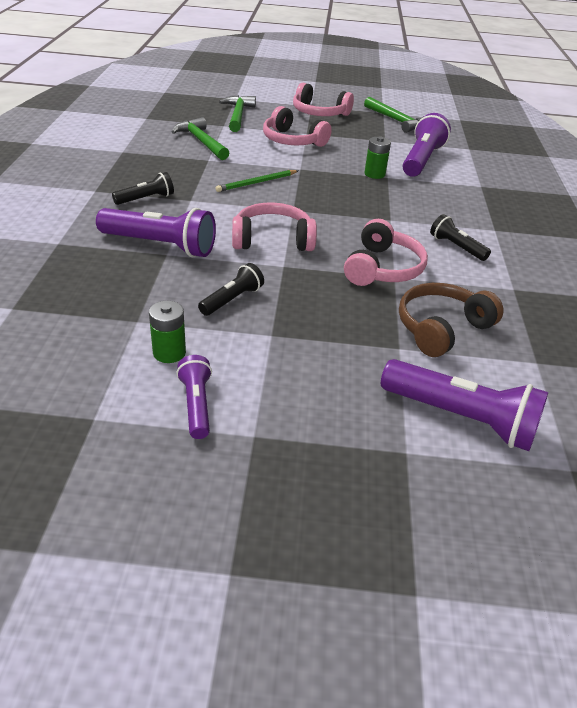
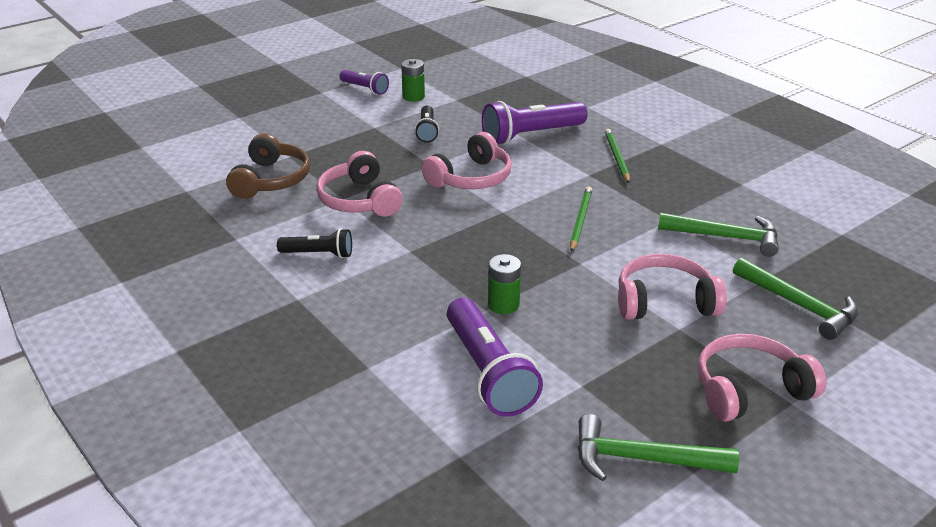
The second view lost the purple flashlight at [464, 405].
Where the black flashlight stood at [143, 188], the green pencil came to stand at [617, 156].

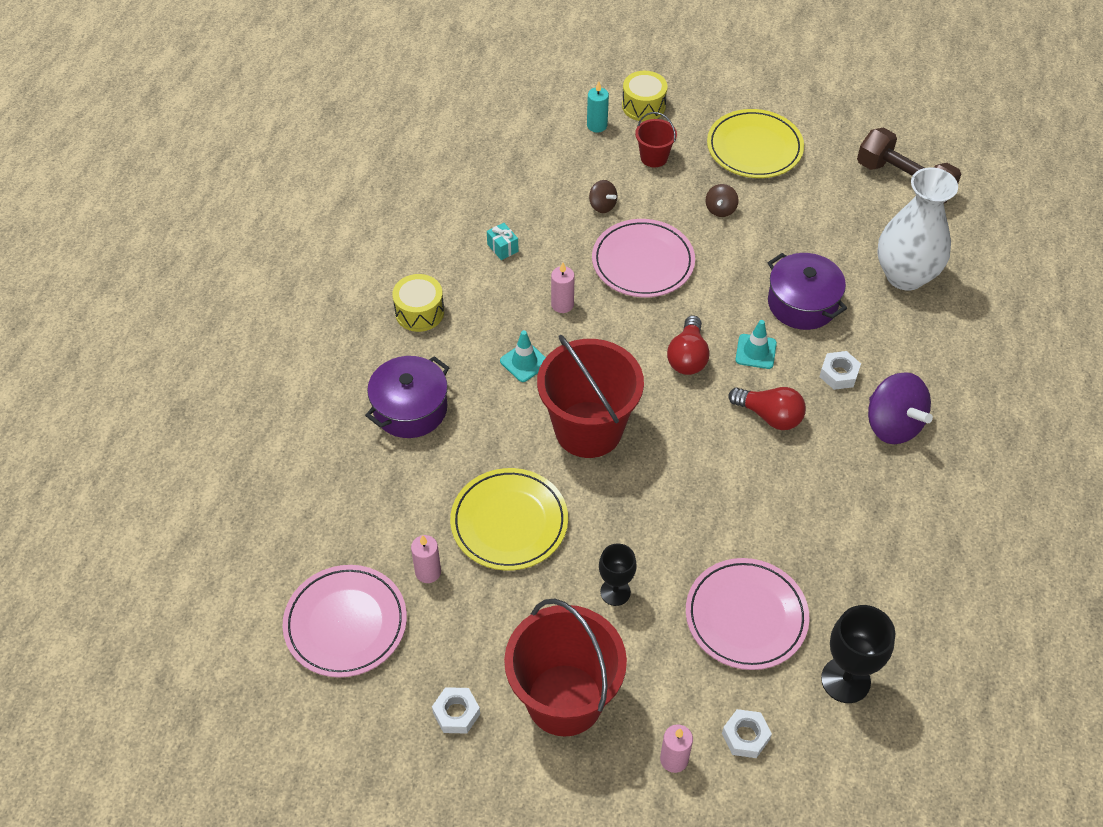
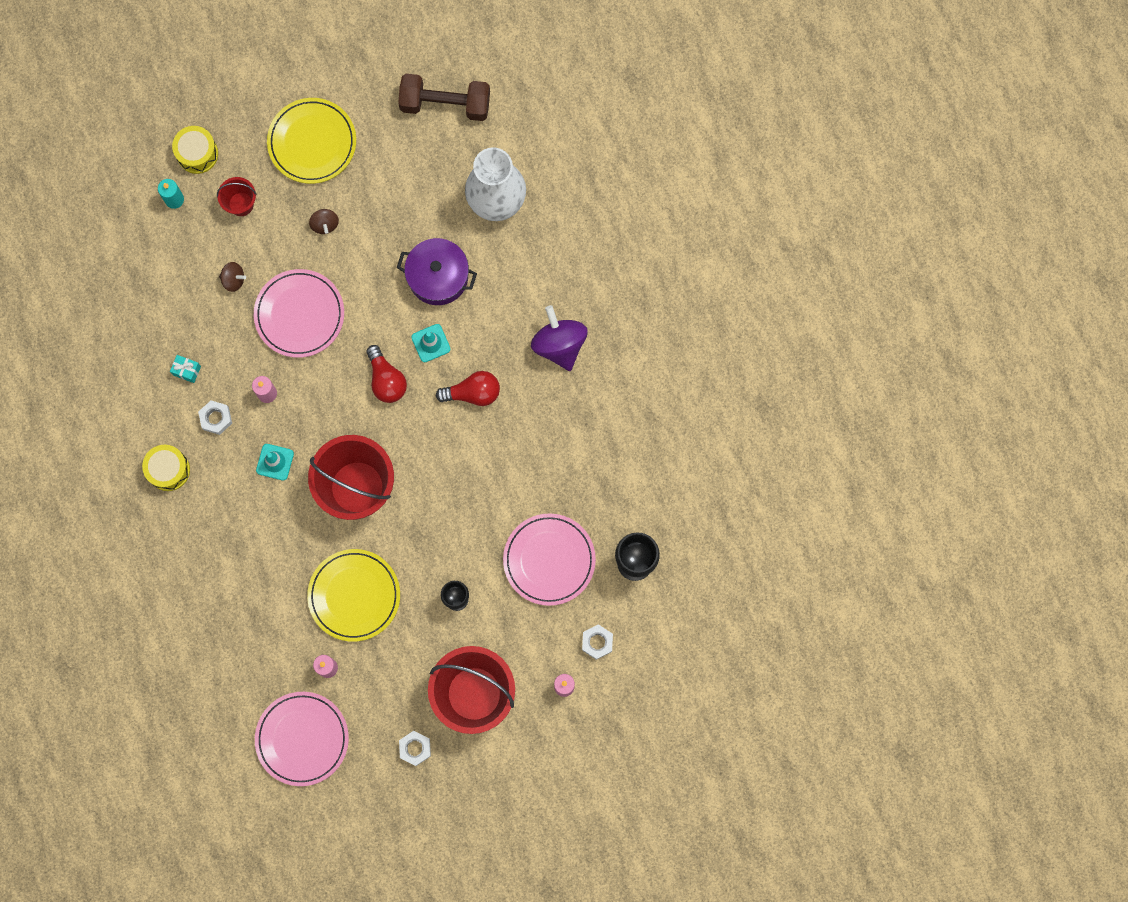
The second view lost the purple pot at [407, 397].
The white nut ended up elsewhere, having gone from [840, 370] to [215, 418].
The purple spinning top at [900, 408] ended up facing another way, 135 degrees counterclockwise from before.

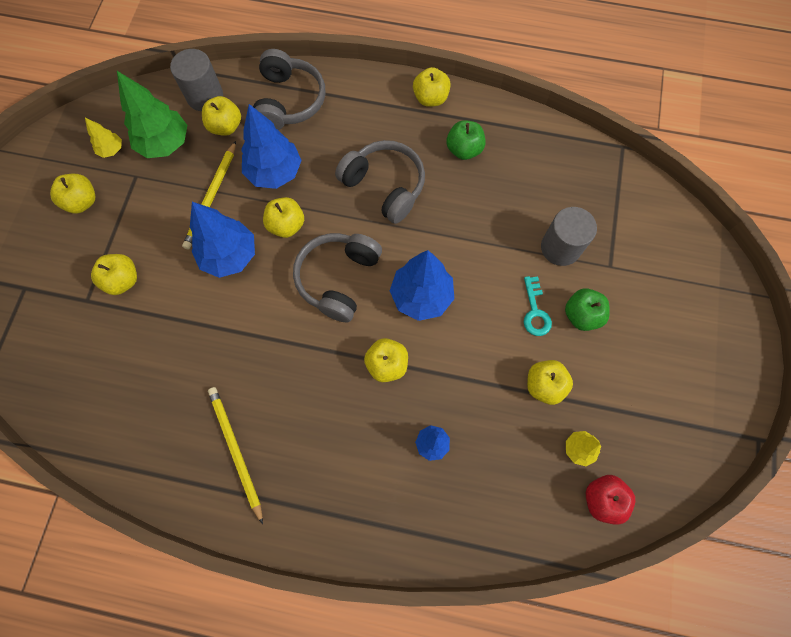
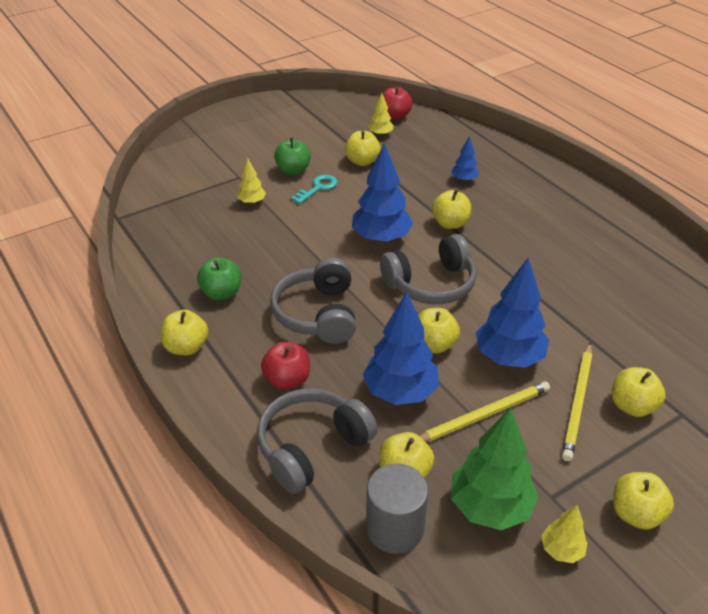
The second view gained the red apple at [285, 366].
The yellow pencil ended up elsewhere, having gone from [235, 455] to [577, 402].
Where the grey cylinder stood at [569, 236], the yellow tree came to stand at [251, 181].

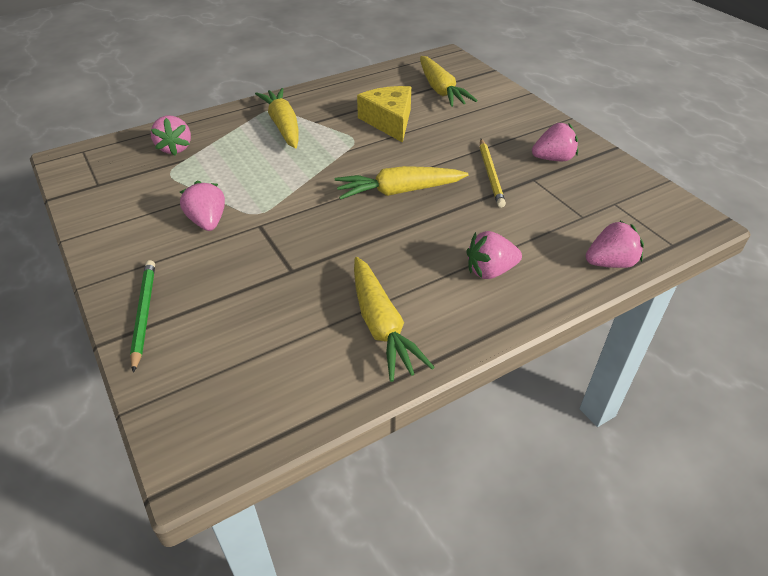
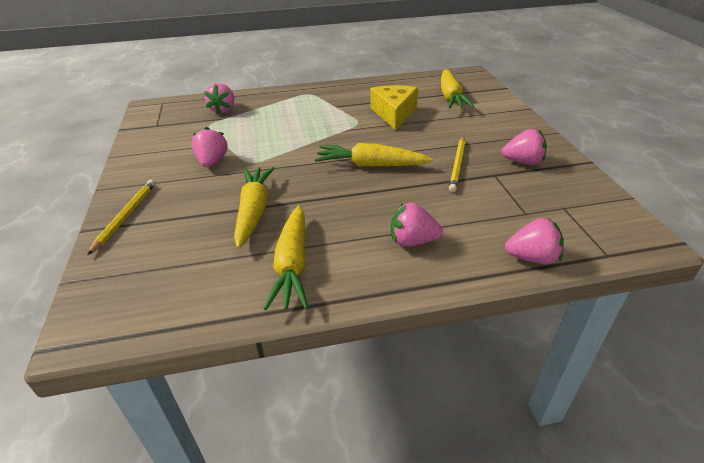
The yellow carrot ended up elsewhere, having gone from [277, 118] to [254, 207].
What was the green pencil at [142, 316] turned into the yellow pencil at [121, 217].

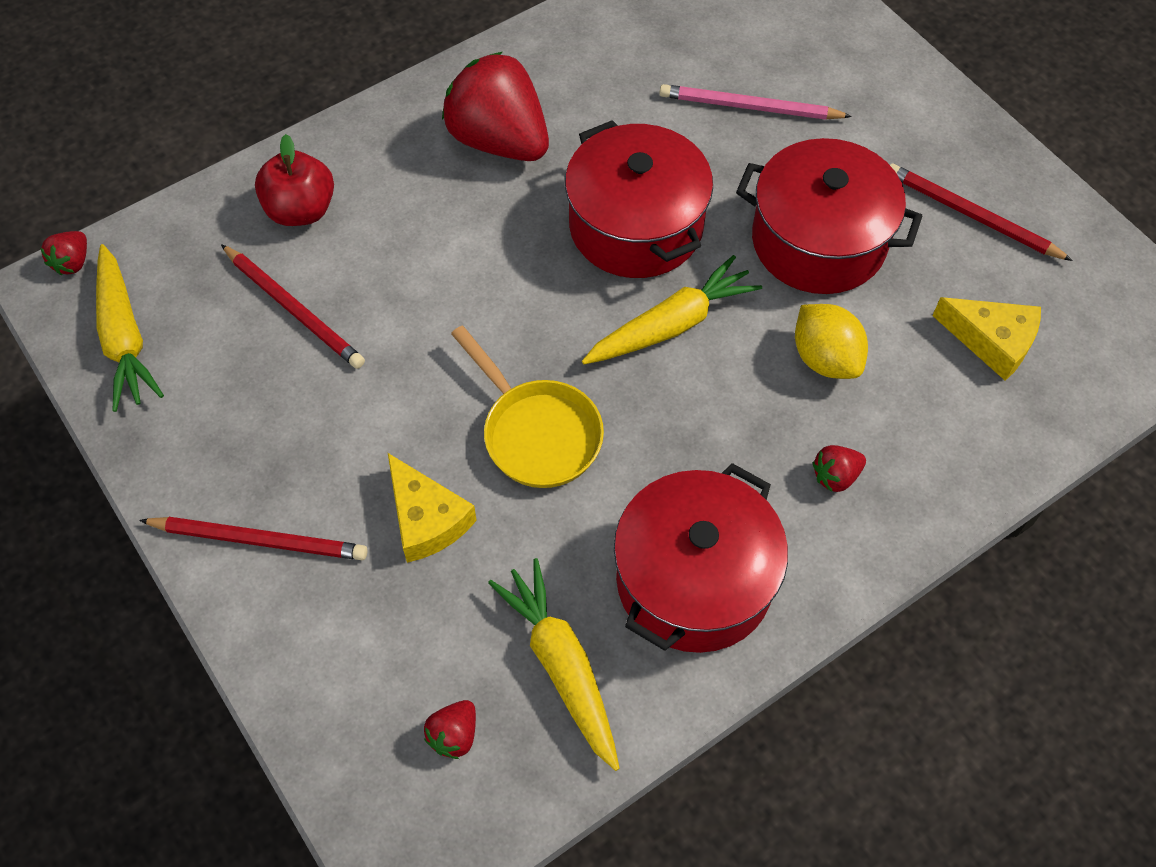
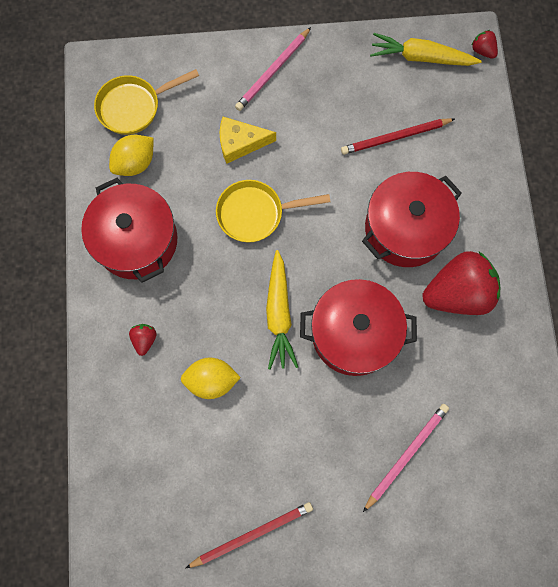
The second view lost the red apple at [294, 180].
The second view lost the yellow cheese at [986, 339].
The red pot ended up elsewhere, having gone from [829, 216] to [412, 219].
Where the red strawberry stood at [450, 729], the yellow pan came to stand at [146, 102].
Where the yellow carrot stood at [554, 664], the yellow lemon came to stand at [131, 155].
What was the red pencil at [253, 538] turned into the pink pencil at [273, 69].

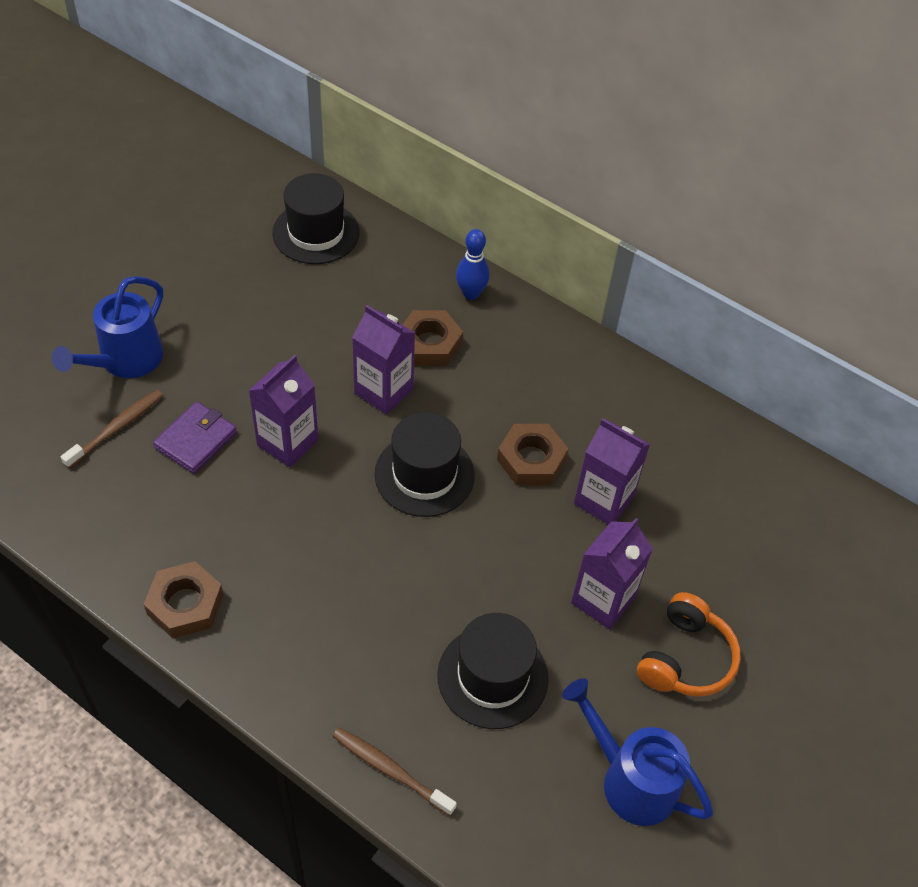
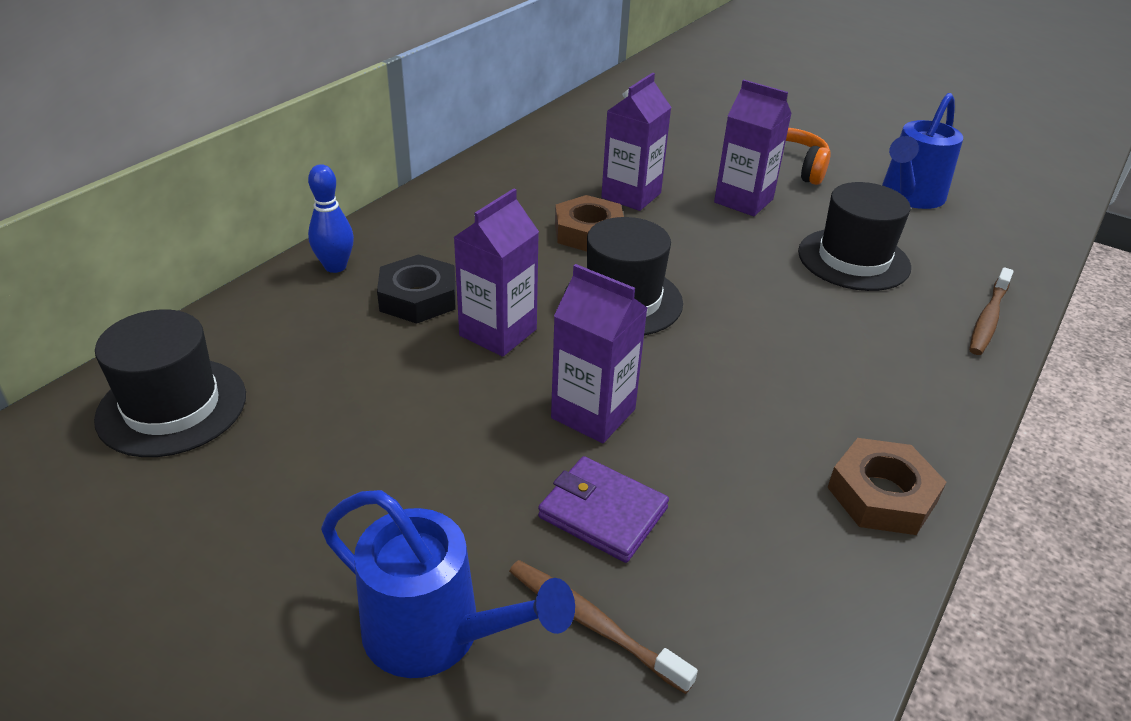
What was the brown nut at [433, 338] turned into the black nut at [416, 289].

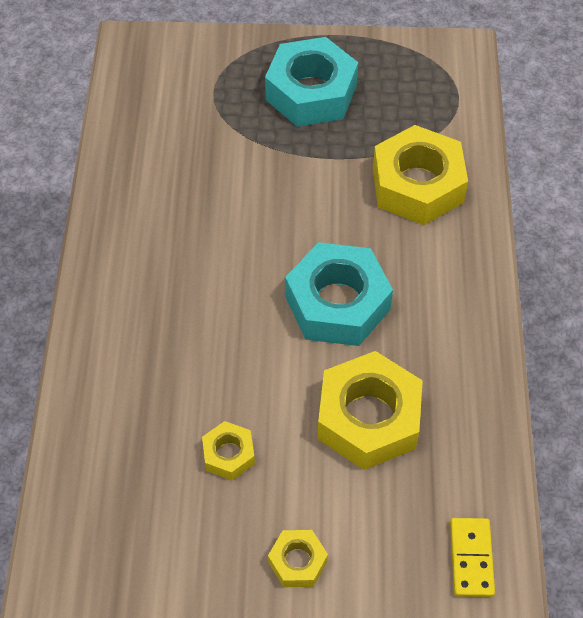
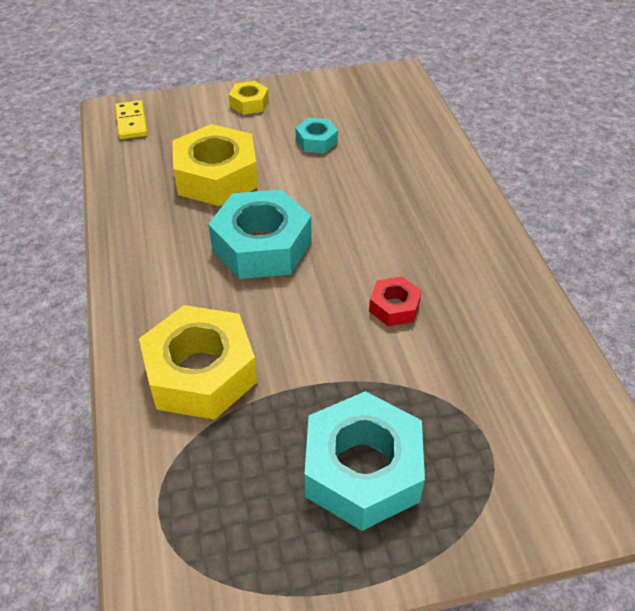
The second view gained the red nut at [395, 301].
What was the yellow nut at [228, 450] turned into the turquoise nut at [317, 135].

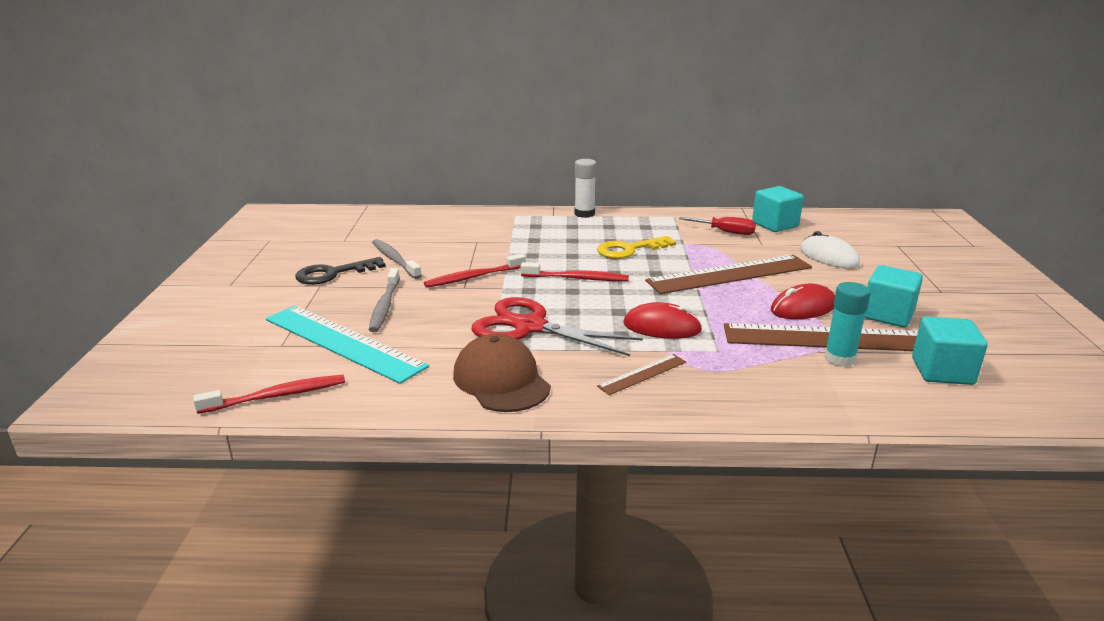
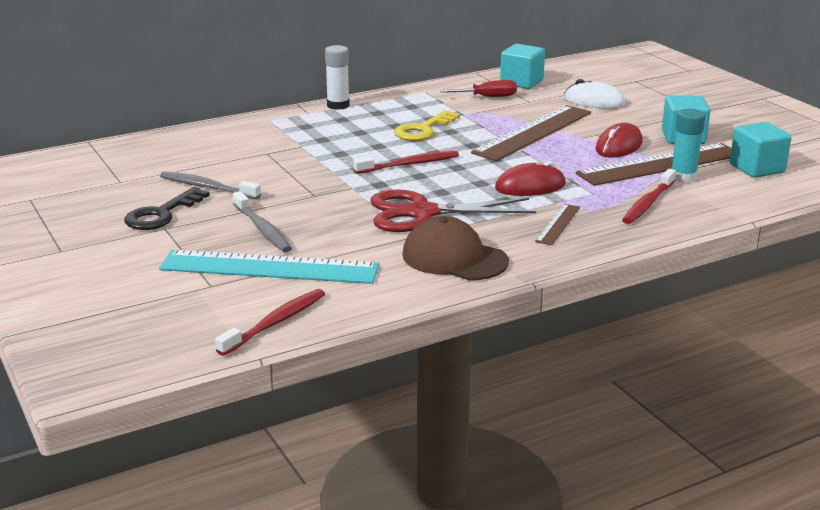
The red toothbrush ended up elsewhere, having gone from [475, 271] to [649, 196].

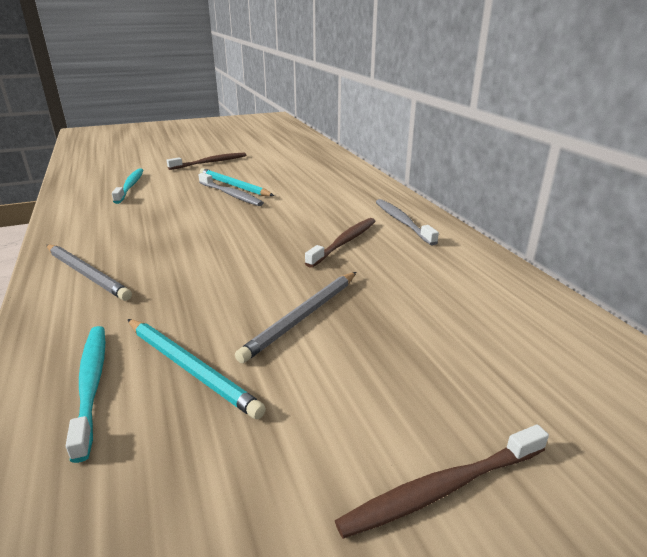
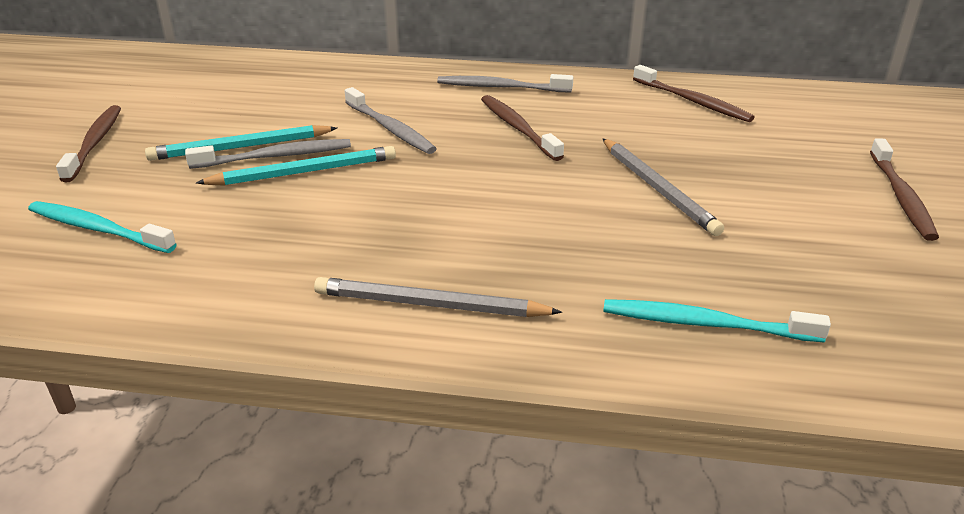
The second view gained the grey toothbrush at [391, 120].
The second view gained the brown toothbrush at [694, 93].
The turquoise pencil ended up elsewhere, having gone from [196, 369] to [296, 166].
The grey pencil at [89, 273] ended up facing another way, 150 degrees counterclockwise from before.

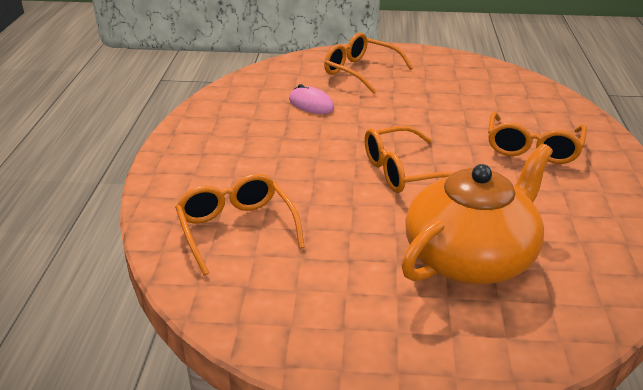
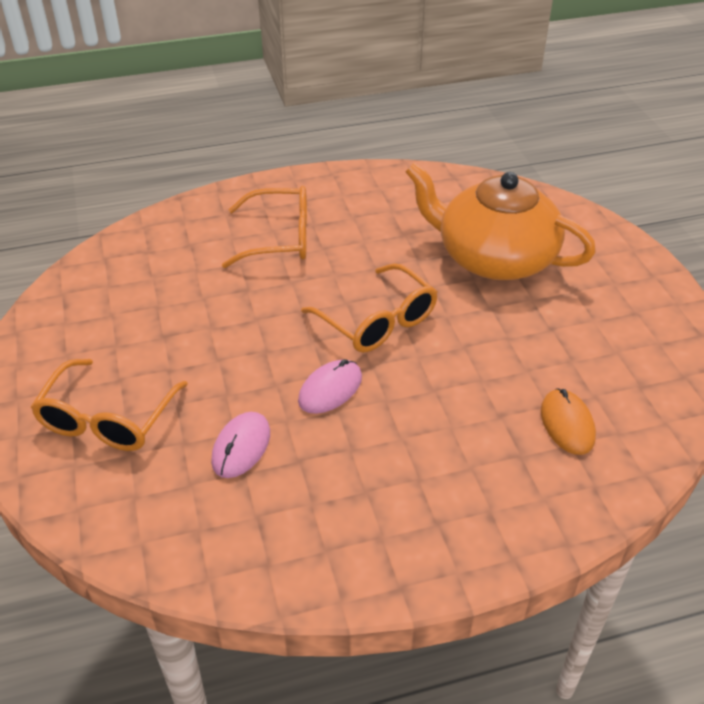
The second view gained the pink mouse at [330, 386].
Where the orange glasses stood at [240, 224], the orange mouse came to stand at [568, 421].

